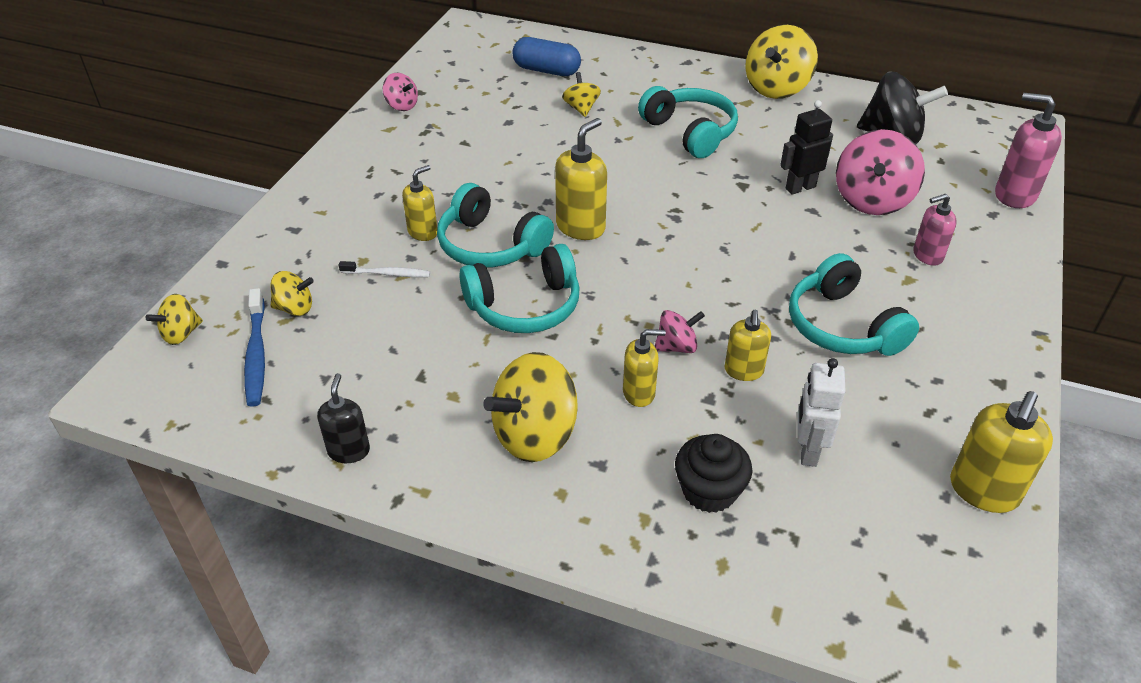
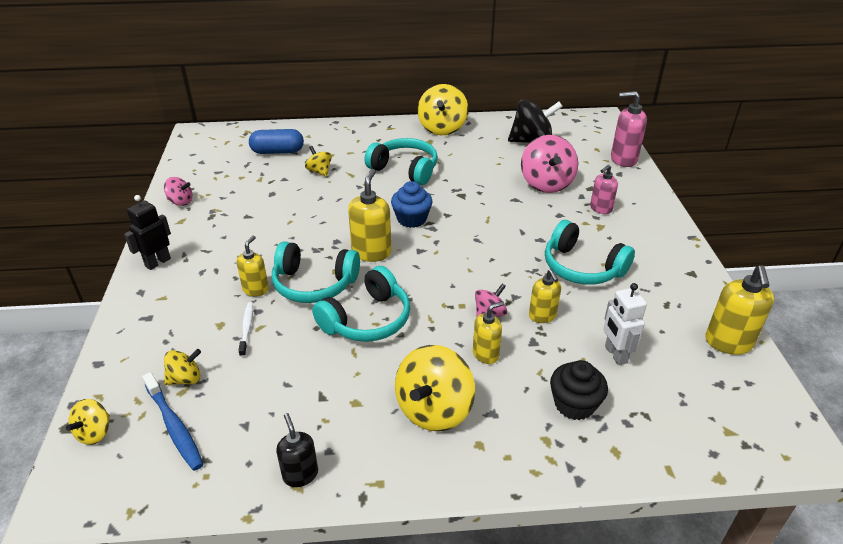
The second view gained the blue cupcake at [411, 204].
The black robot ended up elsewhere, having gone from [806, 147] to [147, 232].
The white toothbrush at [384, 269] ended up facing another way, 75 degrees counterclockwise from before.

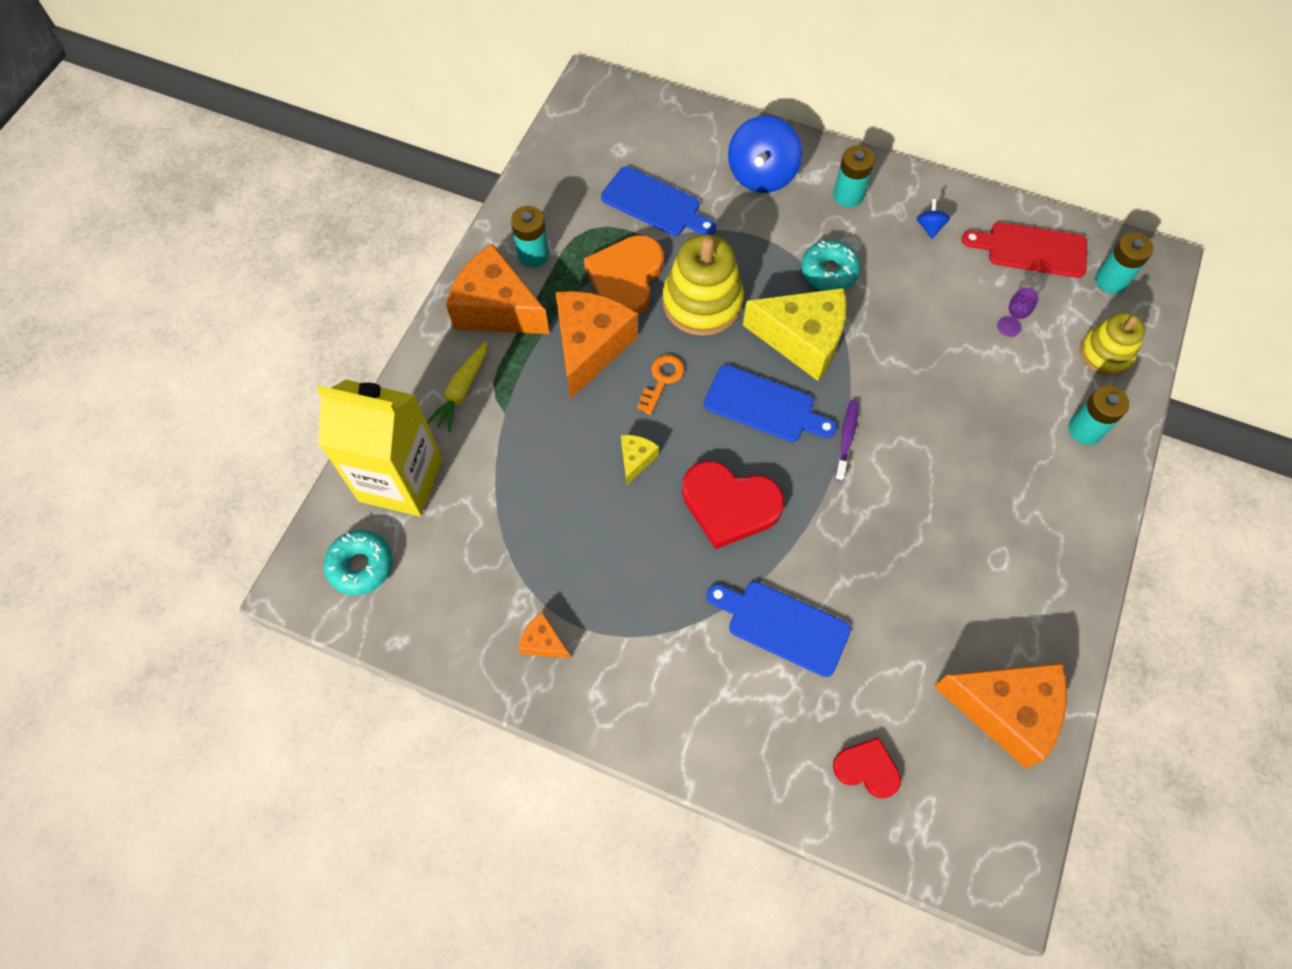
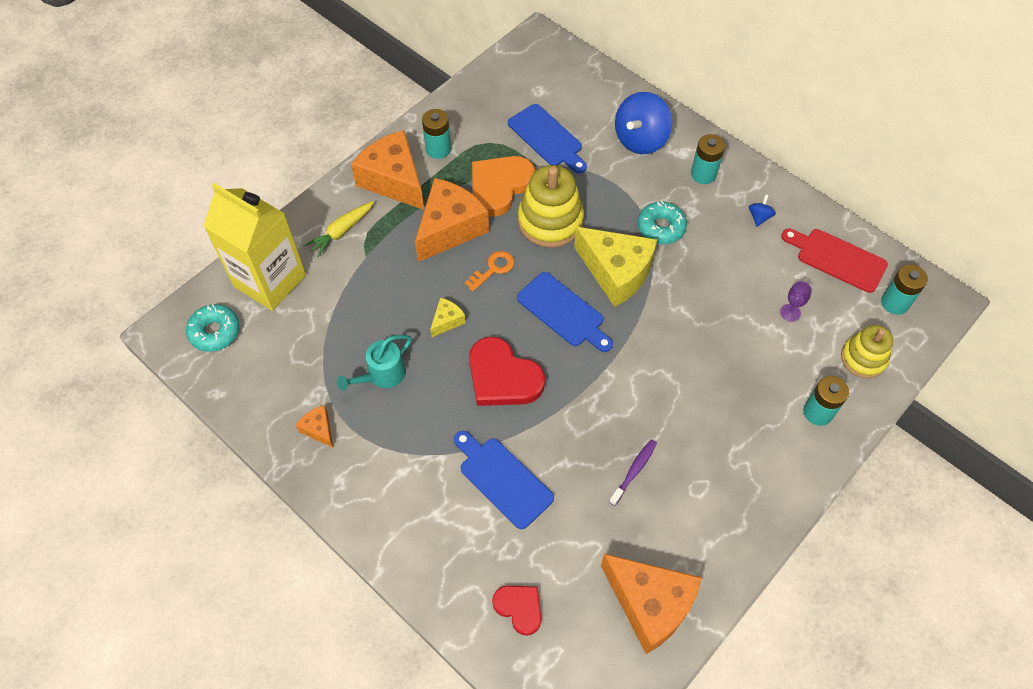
The second view gained the turquoise watering can at [374, 363].
The purple toothbrush ended up elsewhere, having gone from [847, 440] to [633, 473].

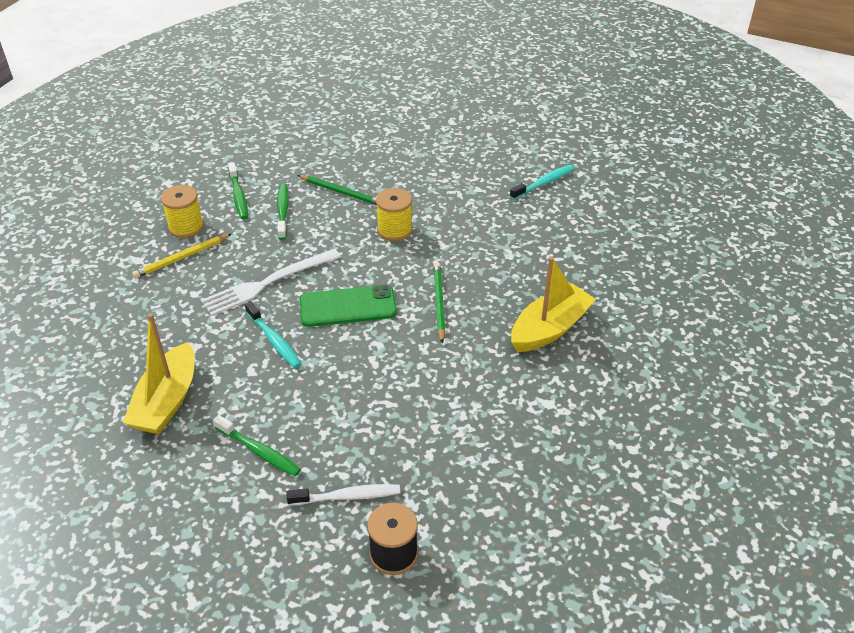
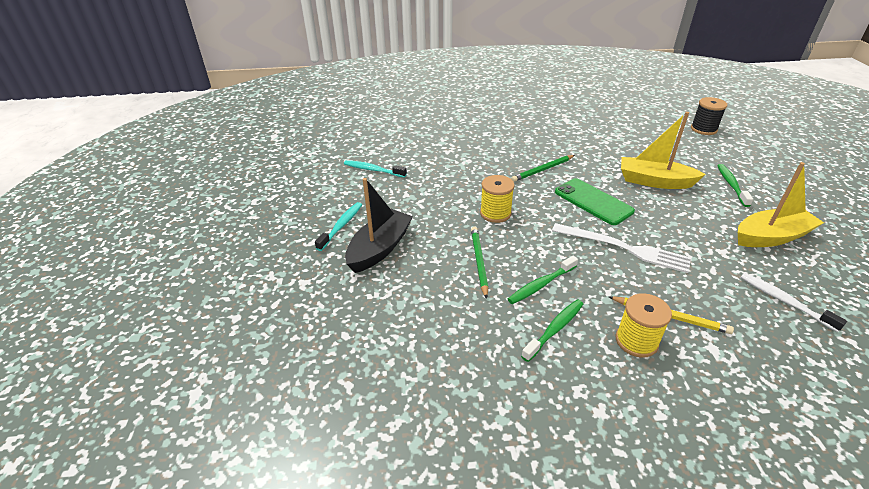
The second view gained the black boat at [379, 225].
The turquoise toothbrush ended up elsewhere, having gone from [273, 335] to [338, 226].
The white toothbrush ended up elsewhere, having gone from [343, 495] to [794, 302].
The yellow boat ended up elsewhere, having gone from [553, 304] to [663, 150].

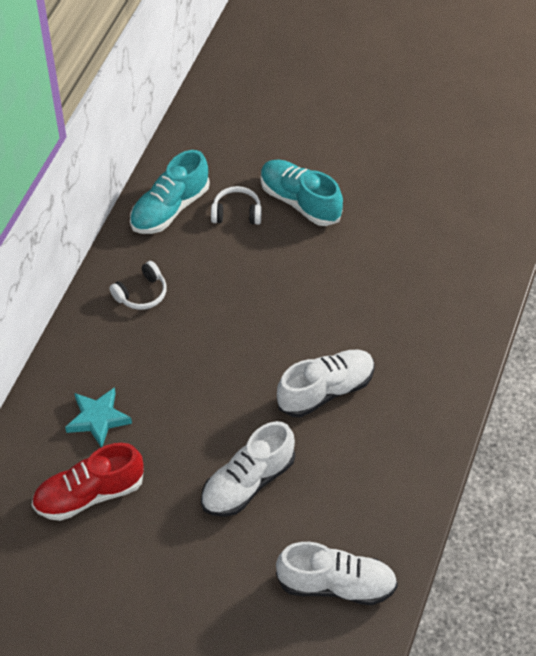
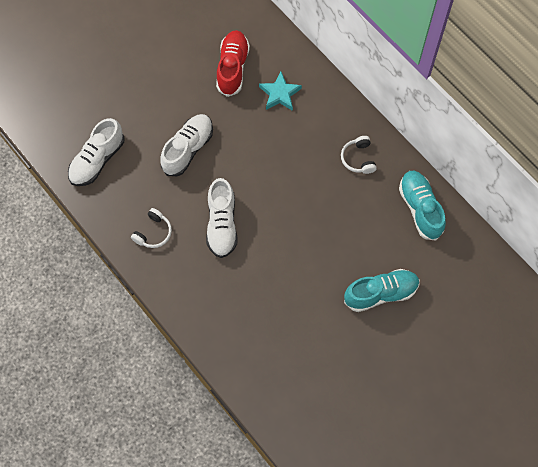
The white headphones ended up elsewhere, having gone from [236, 205] to [151, 228].
The white shoe at [248, 469] ended up facing another way, 45 degrees clockwise from before.

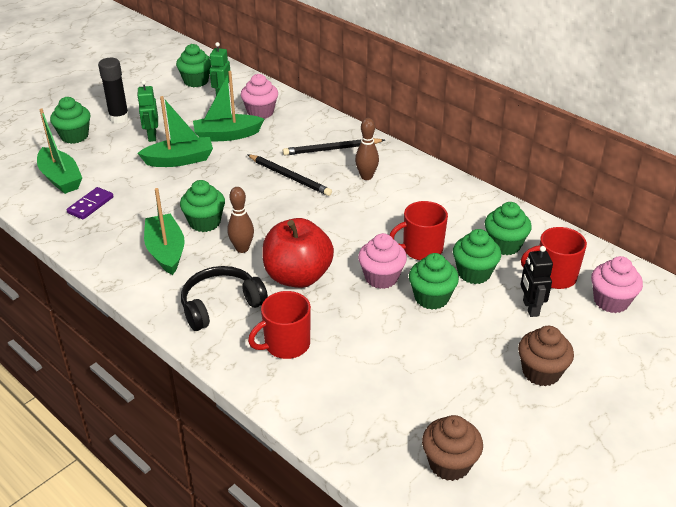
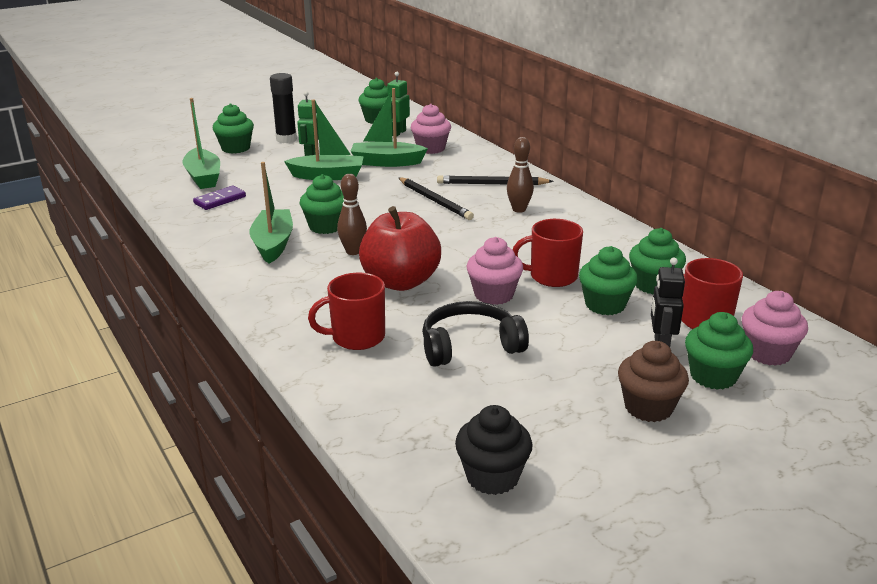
The black headphones ended up elsewhere, having gone from [224, 298] to [475, 334].
The green cupcake ended up elsewhere, having gone from [434, 281] to [719, 351].
What was the brown cupcake at [452, 448] turned into the black cupcake at [494, 450].

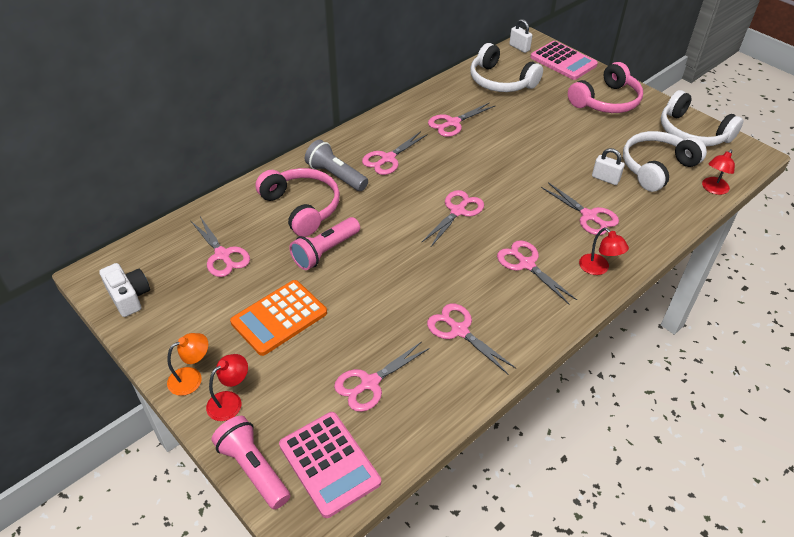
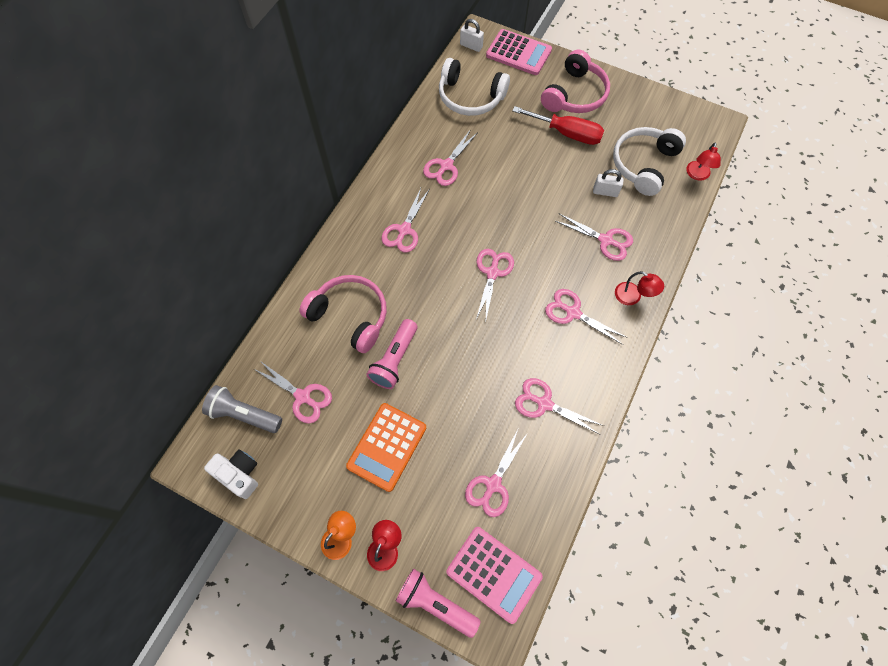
The second view lost the white headphones at [702, 118].
The second view gained the red screwdriver at [558, 125].
The grey flashlight ended up elsewhere, having gone from [336, 165] to [242, 409].

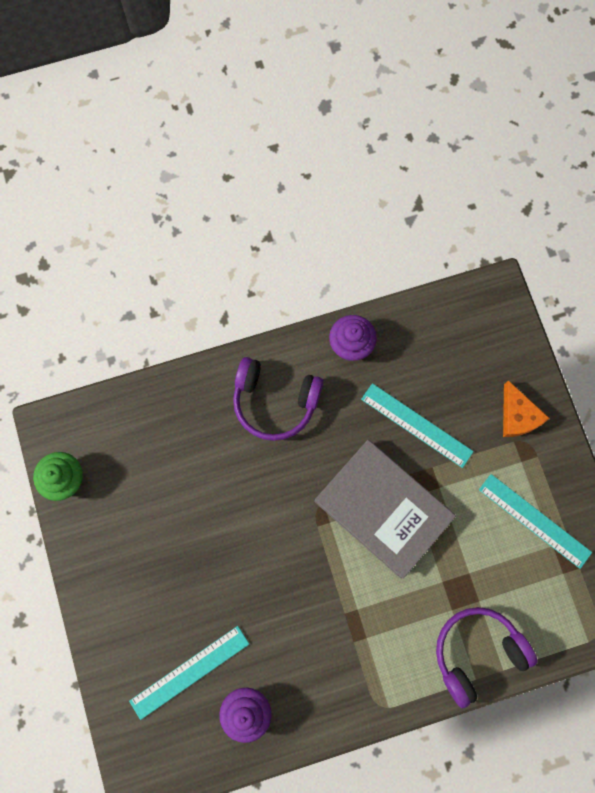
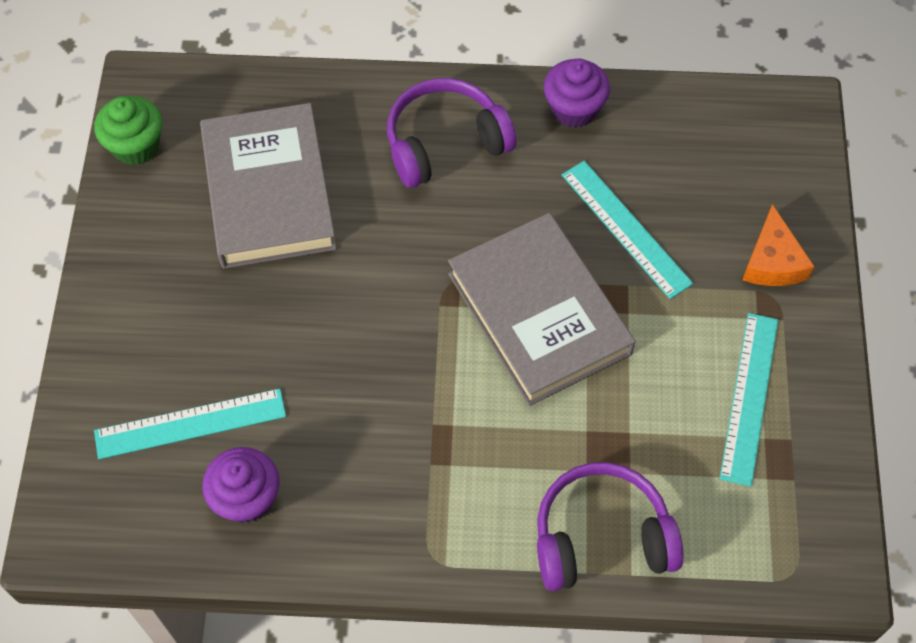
The second view gained the grey book at [268, 186].
The purple headphones at [278, 399] ended up facing another way, 120 degrees clockwise from before.
The turquoise ruler at [535, 521] ended up facing another way, 45 degrees clockwise from before.

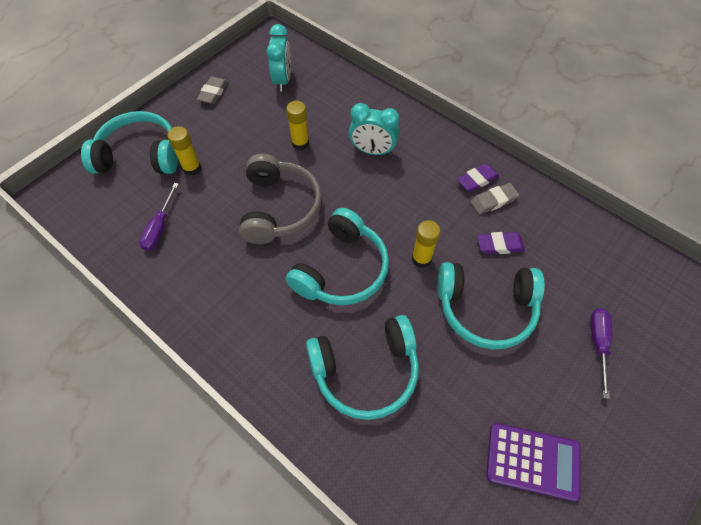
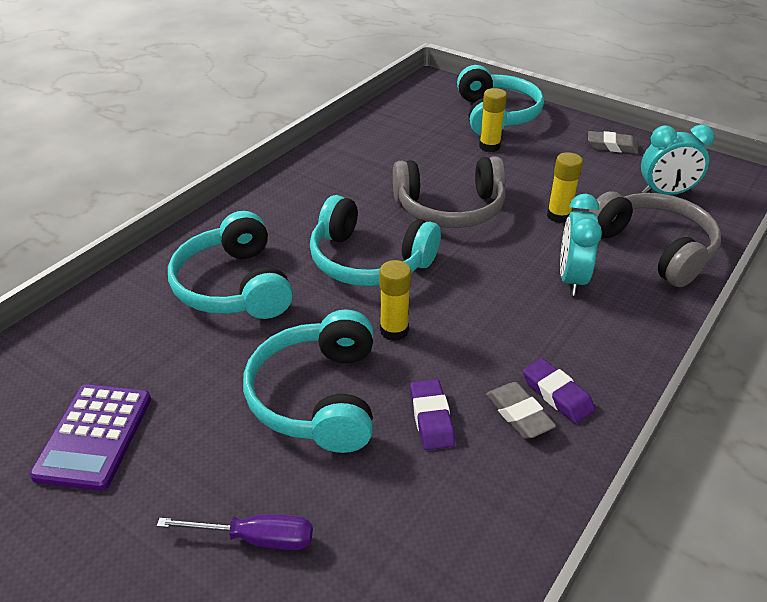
The second view lost the purple screwdriver at [159, 217].
The second view gained the grey headphones at [655, 239].

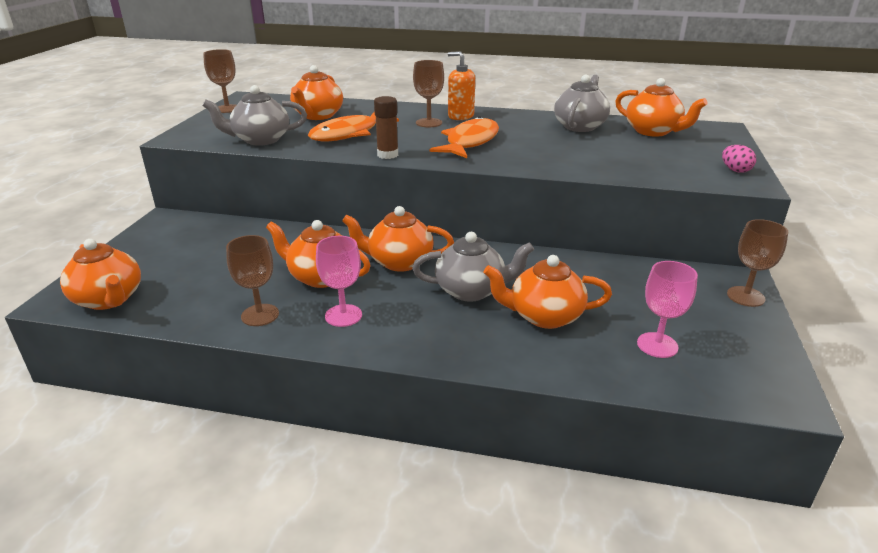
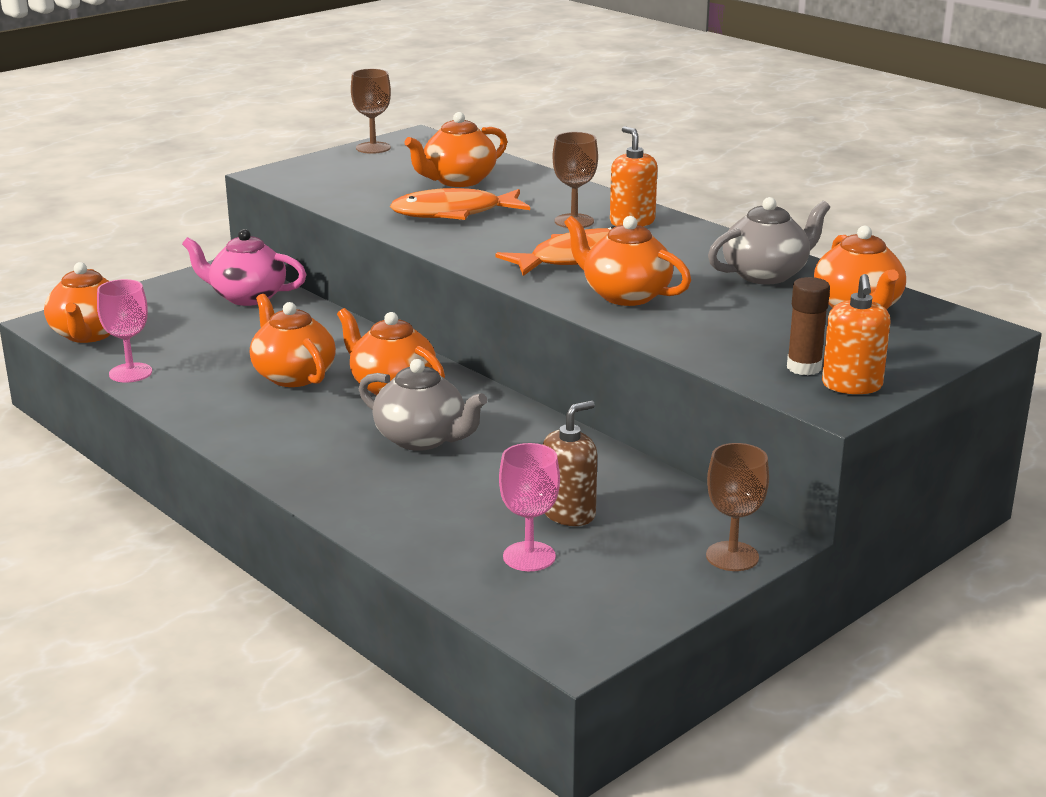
The second view lost the grey teapot at [254, 115].
The second view lost the brown goblet at [252, 280].
The second view gained the pink teapot at [244, 267].
The second view gained the brown soap dispenser at [570, 463].
The pink goblet ended up elsewhere, having gone from [339, 281] to [124, 331].
The brown glue stick ended up elsewhere, having gone from [386, 127] to [808, 326].
The orange teapot ended up elsewhere, having gone from [548, 292] to [627, 261].
Where the pink egg stood at [739, 159], the orange soap dispenser came to stand at [856, 334].

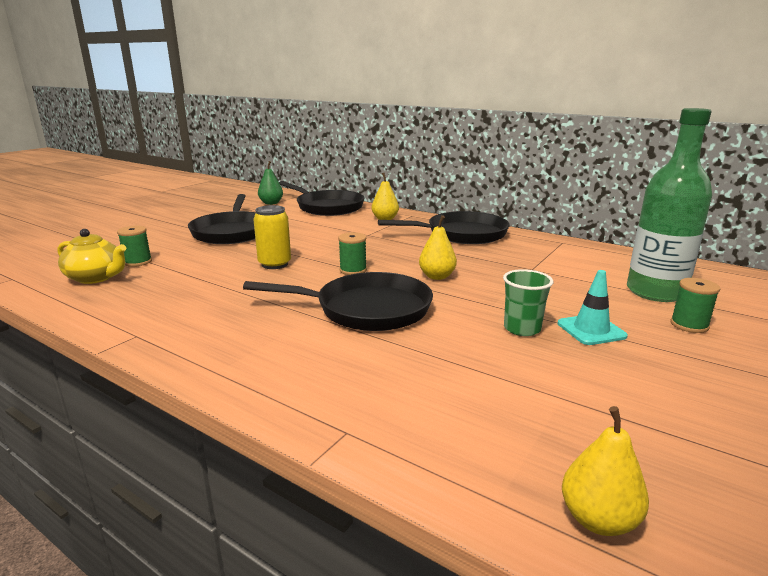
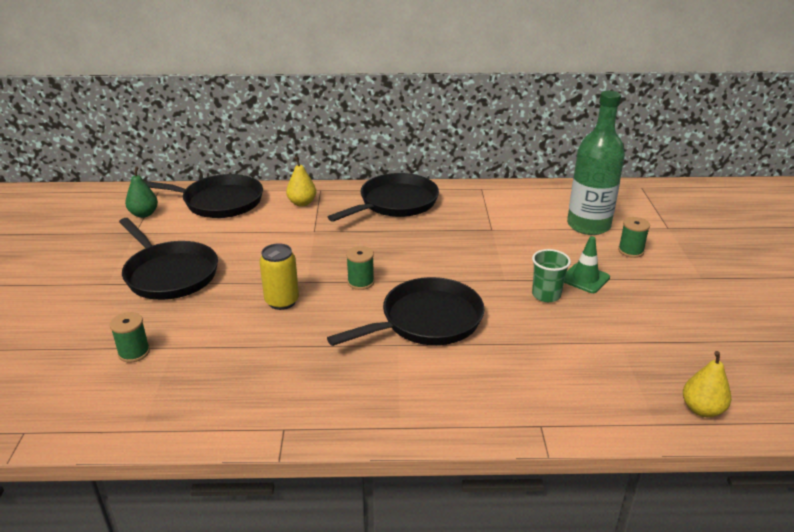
The second view lost the yellow teapot at [92, 256].
The second view lost the yellow pear at [438, 247].
What was the turquoise traffic cone at [593, 307] turned into the green traffic cone at [587, 264].

